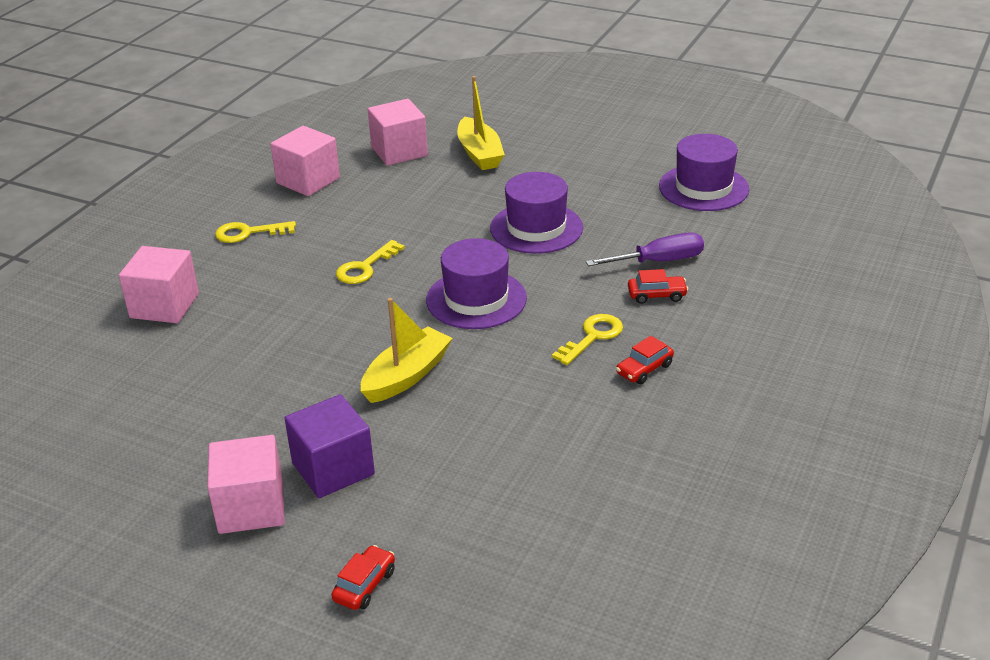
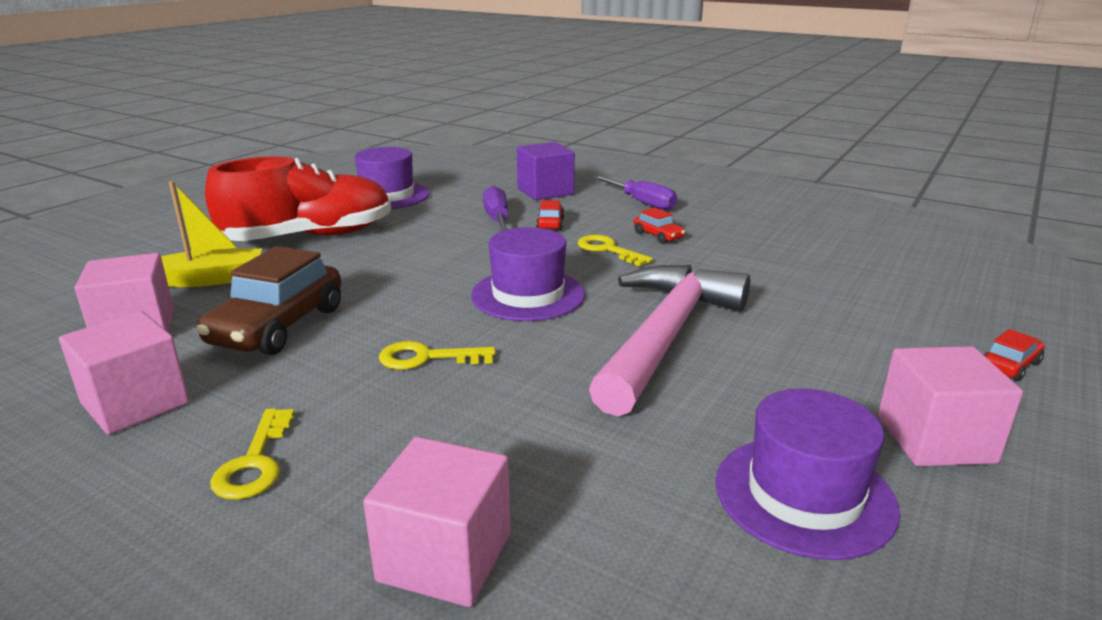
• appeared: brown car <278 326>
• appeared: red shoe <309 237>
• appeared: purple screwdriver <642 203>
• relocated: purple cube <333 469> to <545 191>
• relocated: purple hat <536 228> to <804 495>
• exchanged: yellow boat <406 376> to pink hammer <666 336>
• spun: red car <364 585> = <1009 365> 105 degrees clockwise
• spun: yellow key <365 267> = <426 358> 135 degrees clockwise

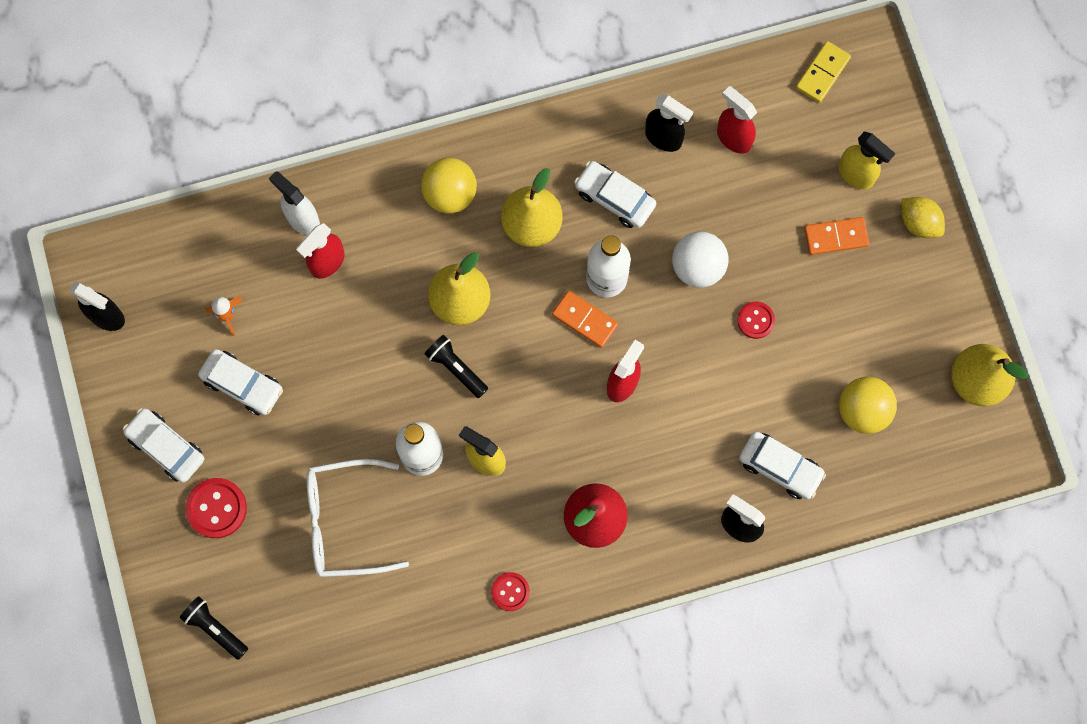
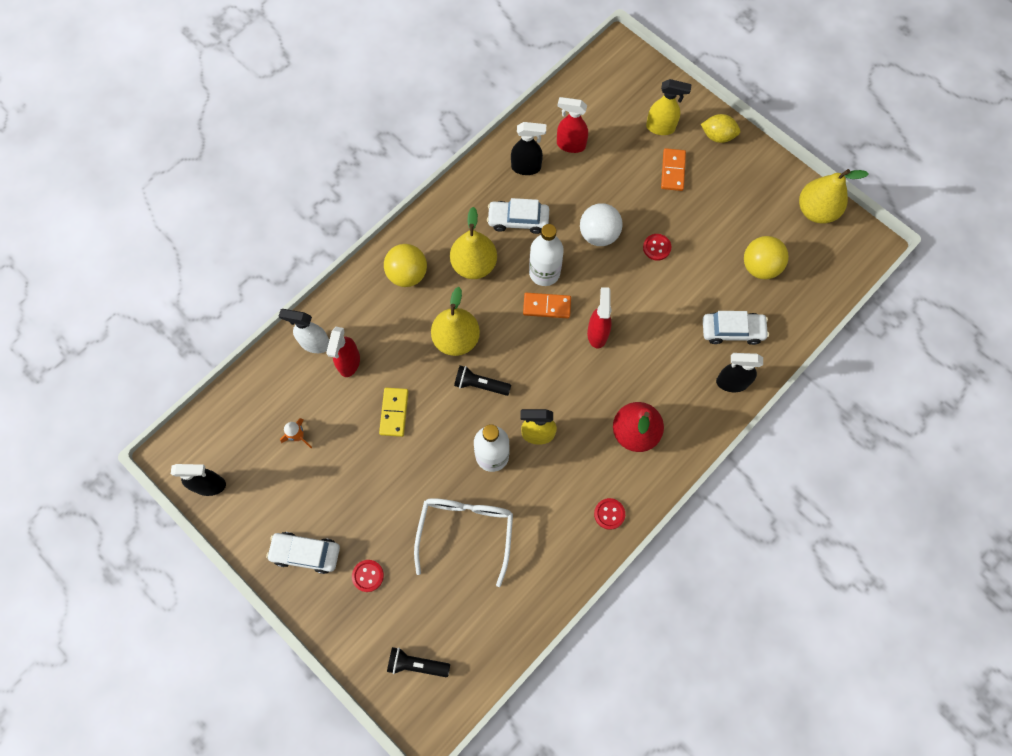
• missing: white car <242 384>
• relocated: yellow domino <822 73> to <394 412>
• spun: white glasses <345 522> = <466 532> 135 degrees clockwise
• spun: orange domino <836 237> = <673 171> 45 degrees counterclockwise
• size: red button <216 508> = <368 576> x0.64

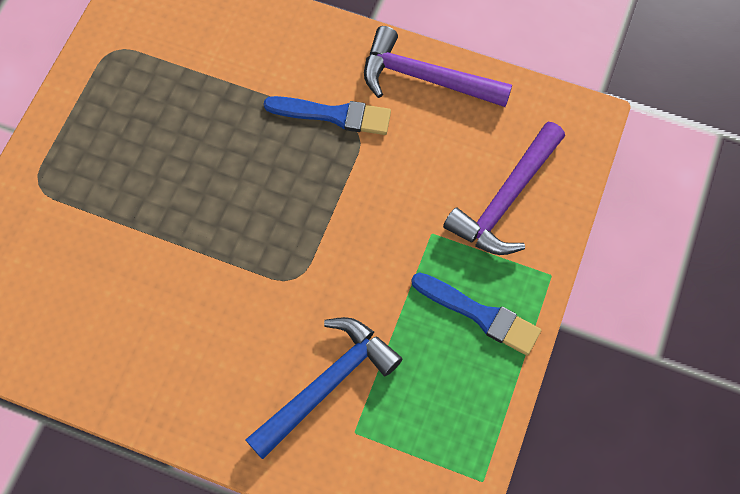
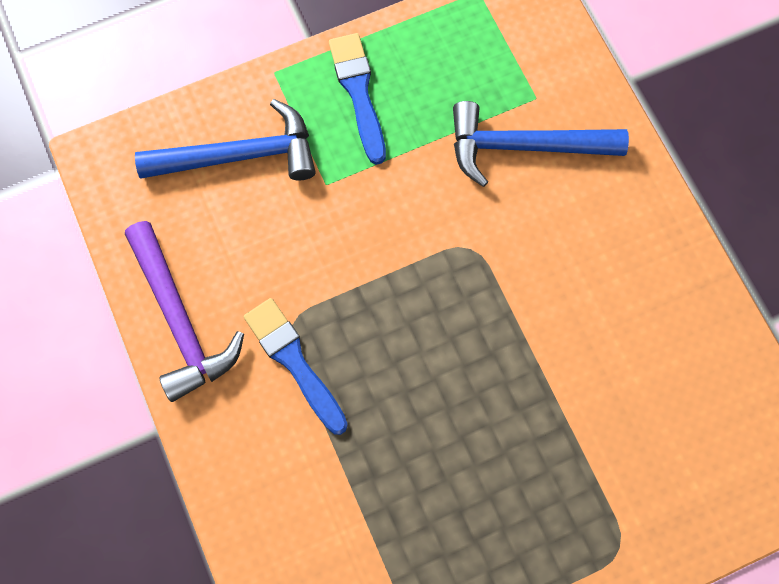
• colour: purple hammer <505 200> to blue hammer <240 155>

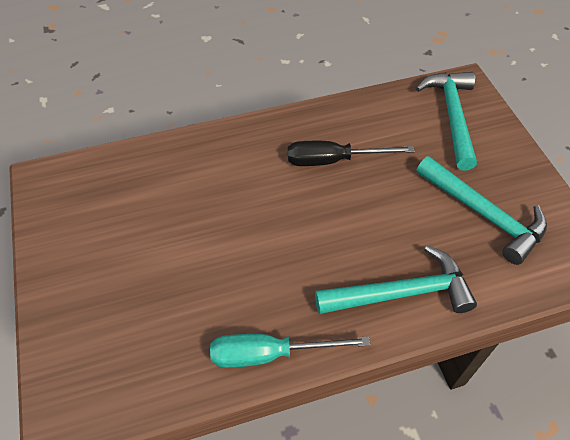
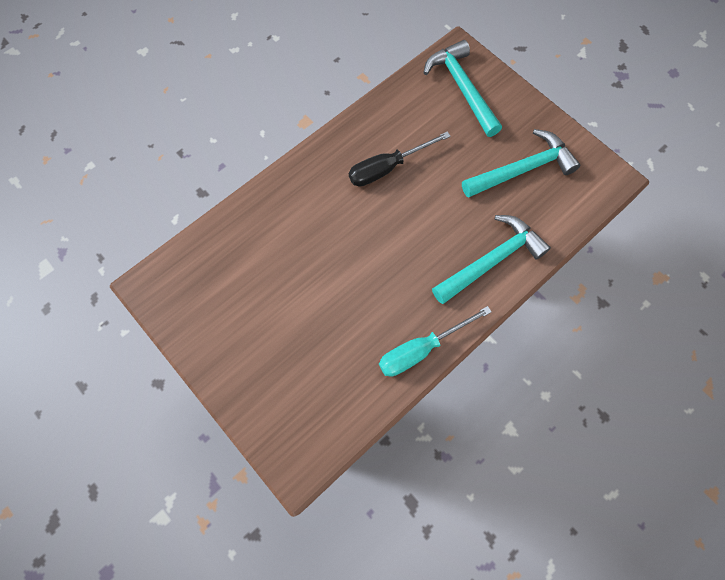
• spun: turquoise hammer <483 214> = <522 169> 45 degrees counterclockwise

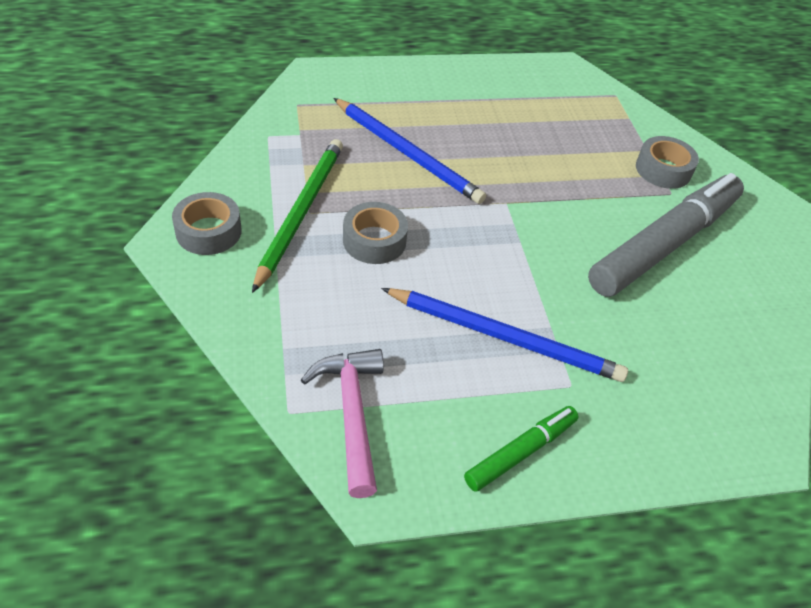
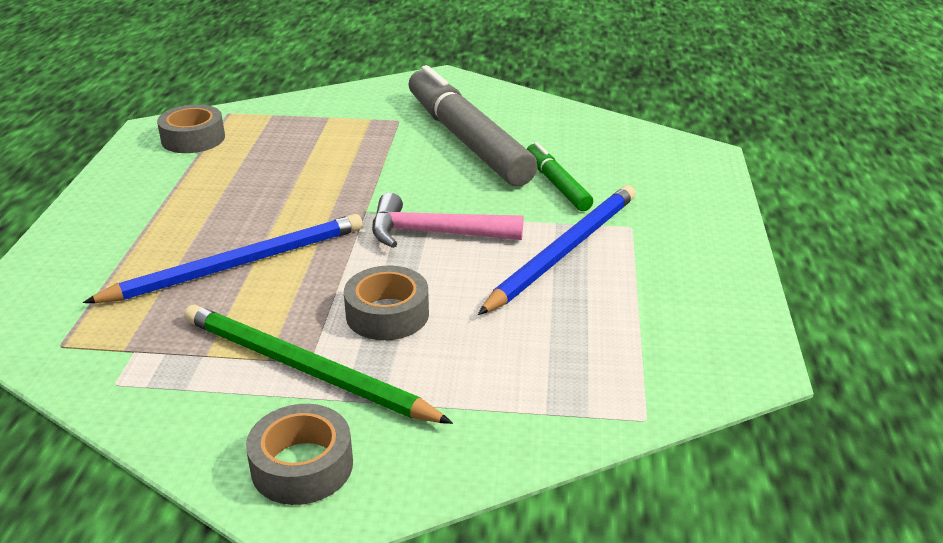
• relocated: pink hammer <351 413> to <434 233>
• relocated: green marker <521 452> to <557 184>
• relocated: grey tape <663 170> to <193 139>

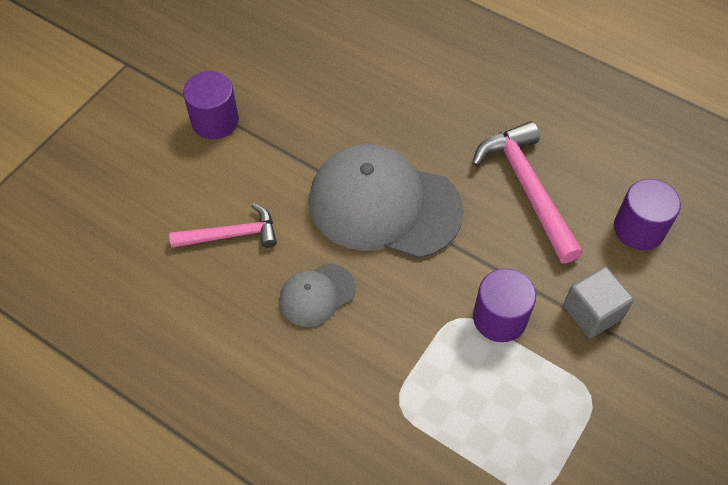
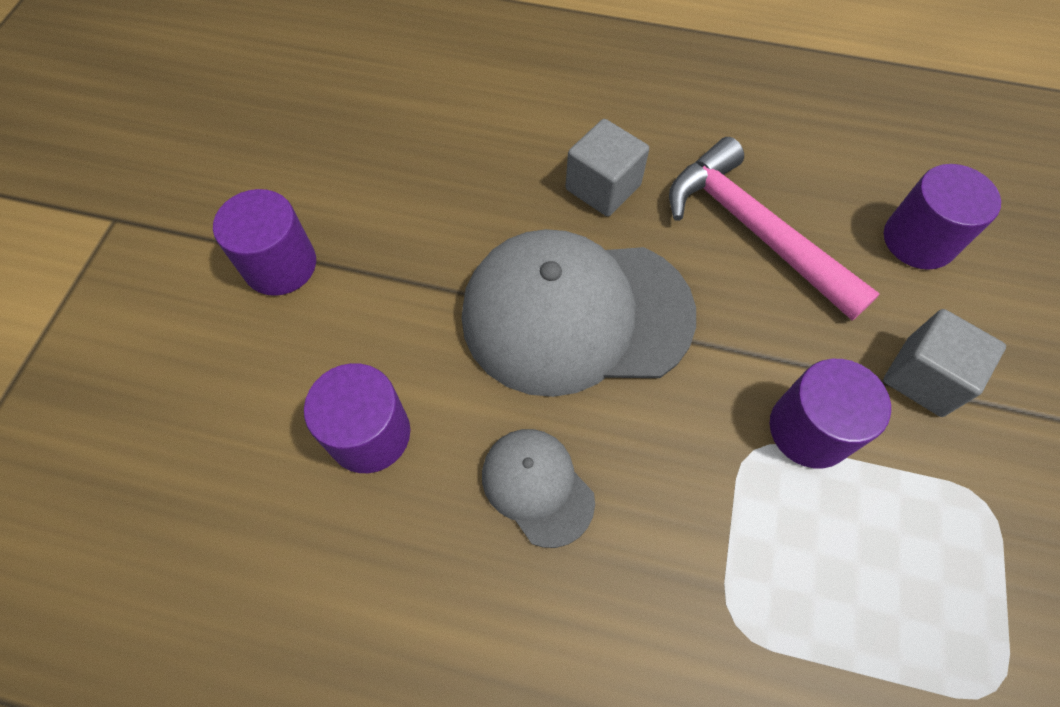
• appeared: grey cube <603 187>
• exchanged: pink hammer <231 235> to purple cylinder <369 434>
• spun: grey cap <317 295> = <537 486> 105 degrees clockwise

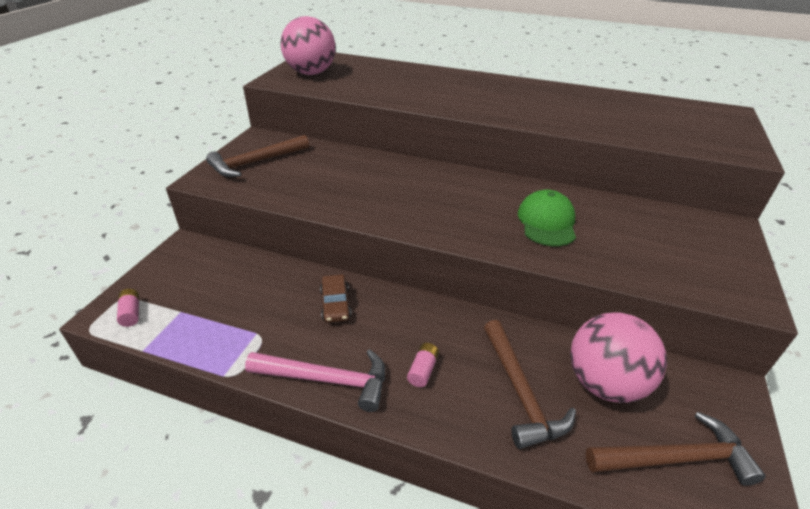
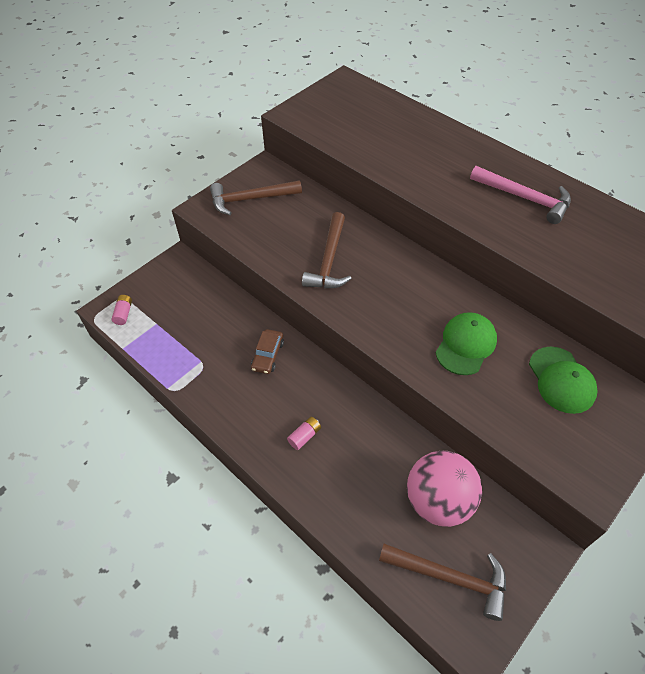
• missing: pink ball <311 73>
• appeared: green cap <561 380>
• relocated: pink hammer <327 380> to <524 198>
• relocated: brown hammer <520 392> to <329 260>

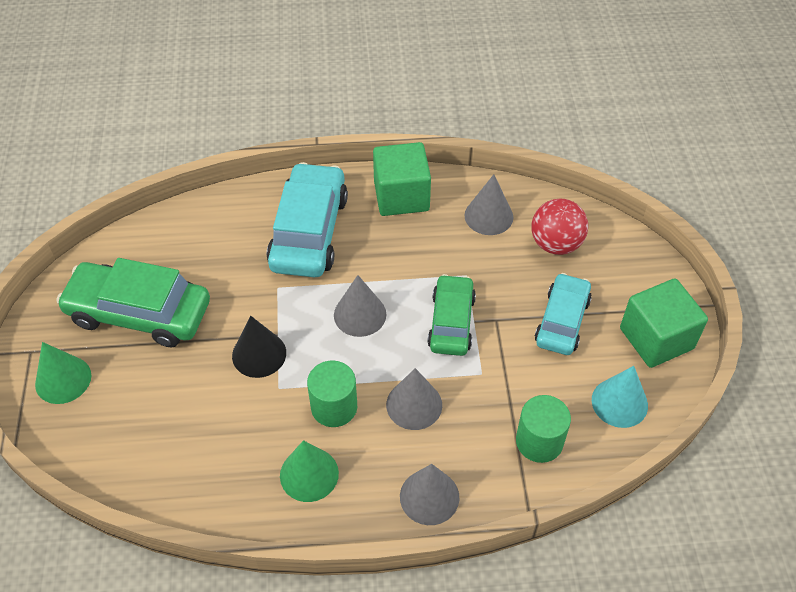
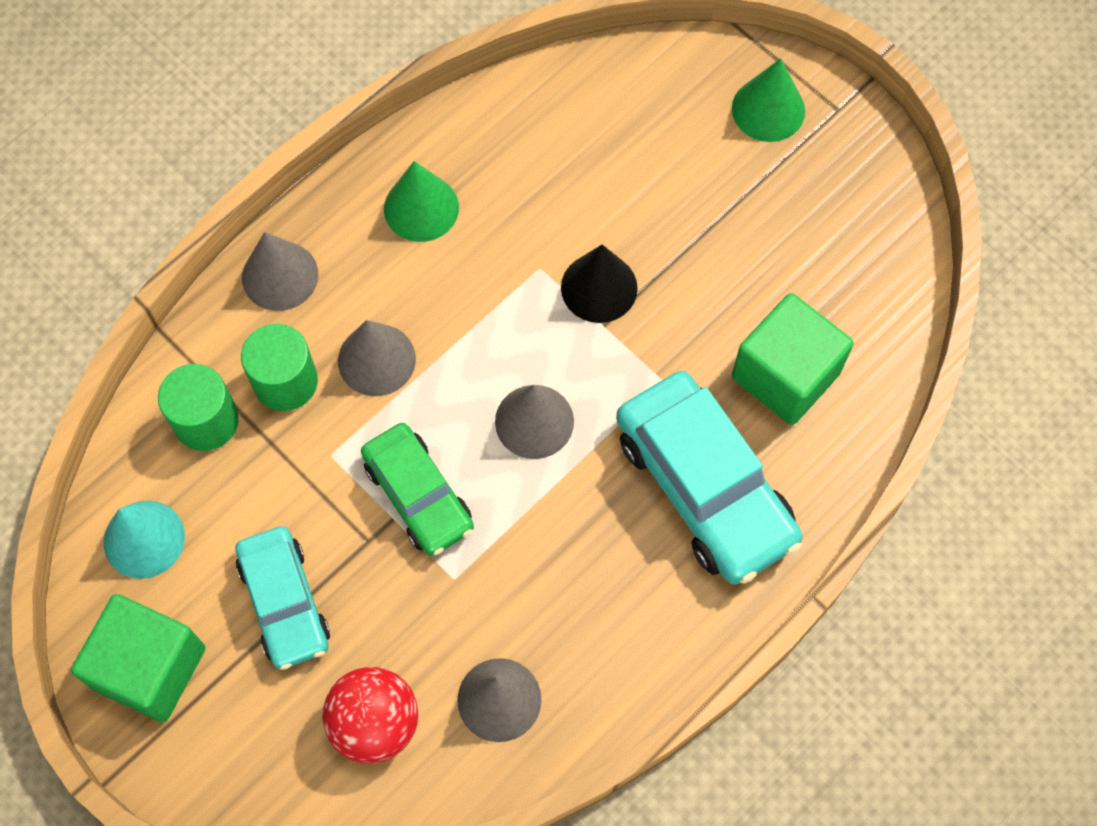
• missing: green car <139 313>
• relocated: green cylinder <334 407> to <285 381>
• relocated: green cube <401 196> to <785 375>

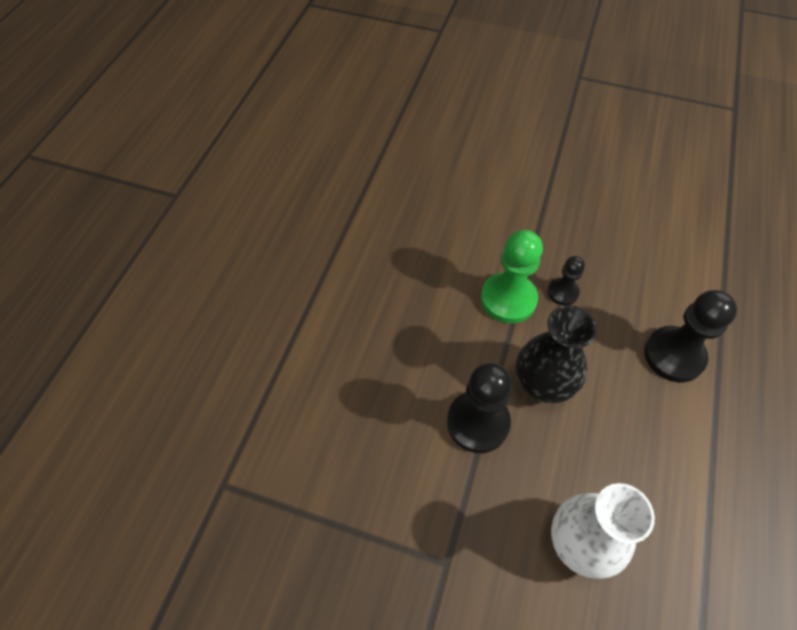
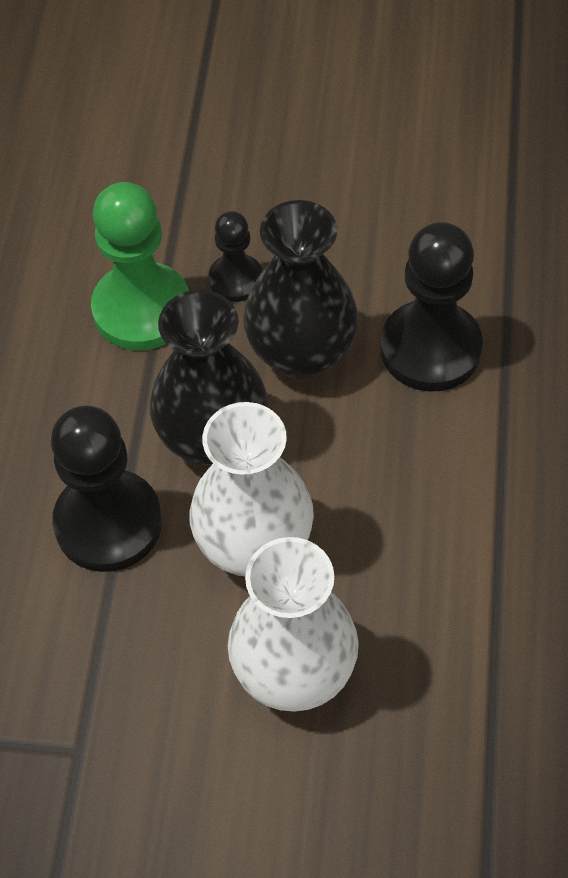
• appeared: white vase <254 545>
• appeared: black vase <301 353>

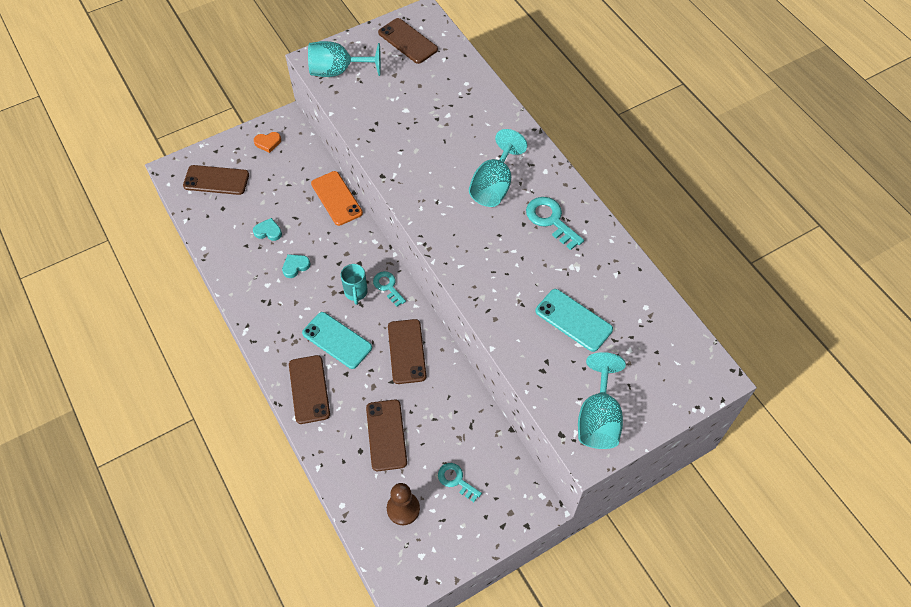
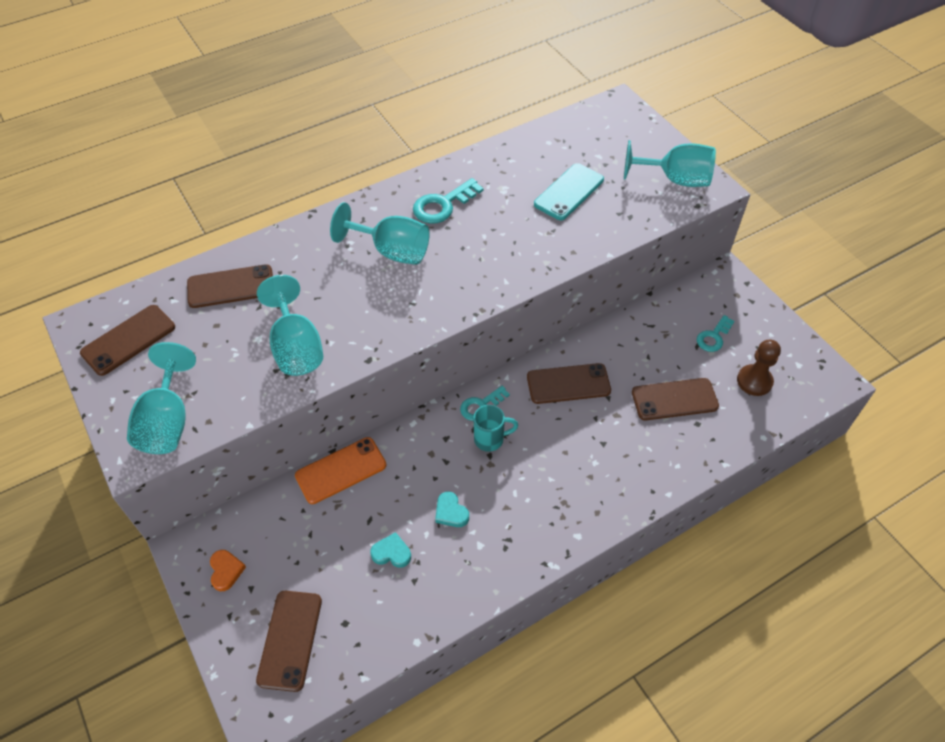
• missing: turquoise phone <337 340>
• appeared: turquoise goblet <296 347>
• relocated: brown phone <309 389> to <231 287>
• spun: turquoise heart <268 231> = <391 553> 90 degrees clockwise

